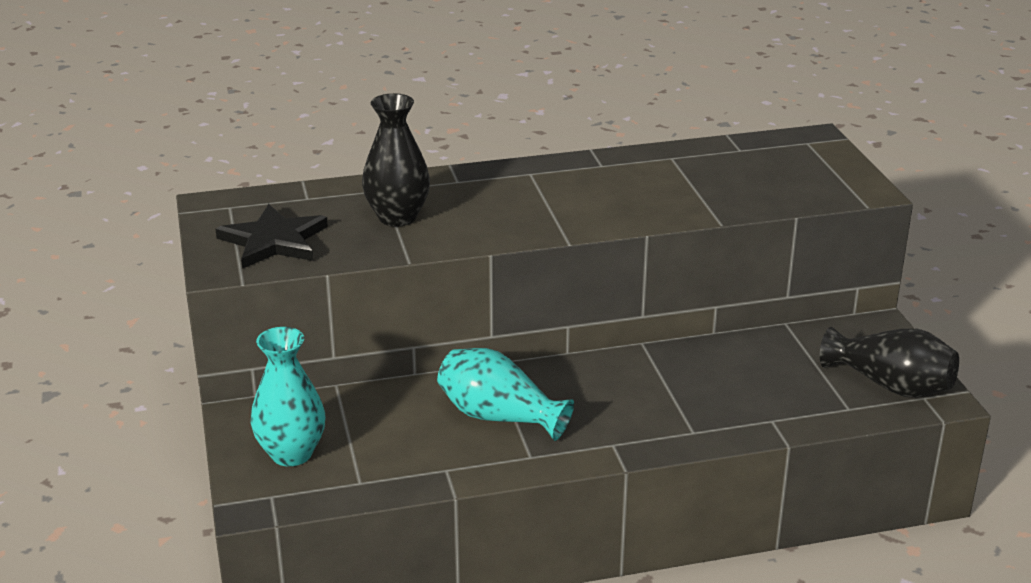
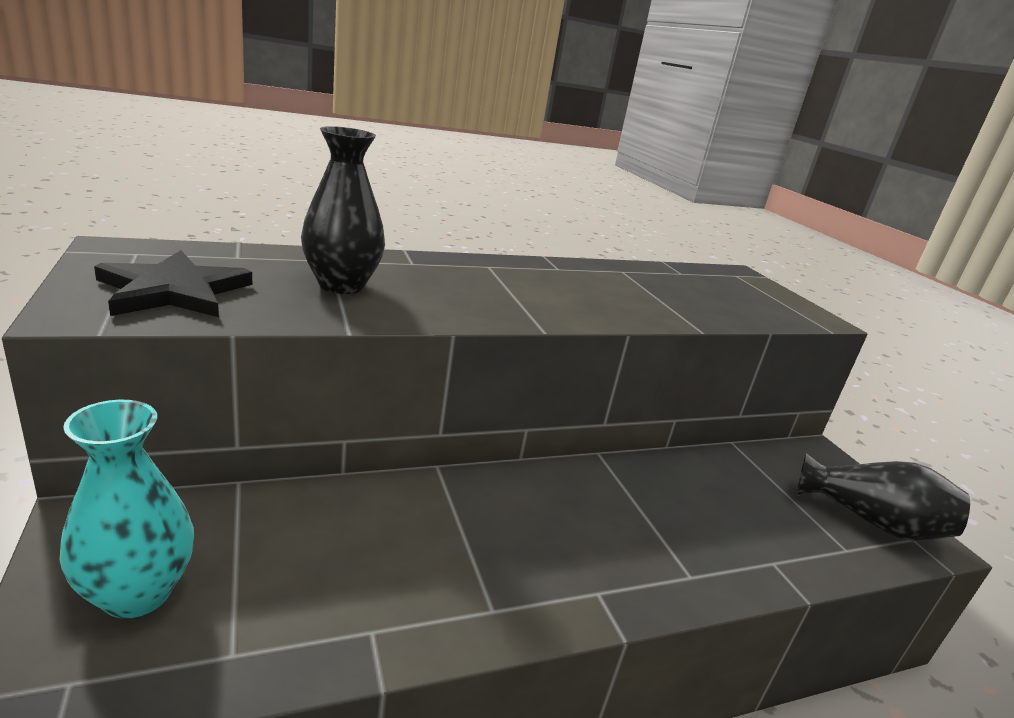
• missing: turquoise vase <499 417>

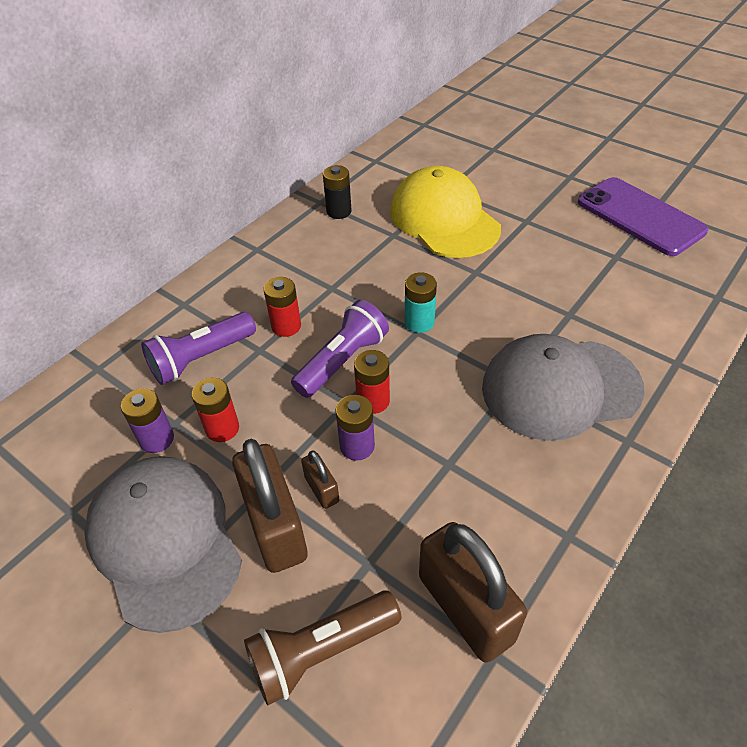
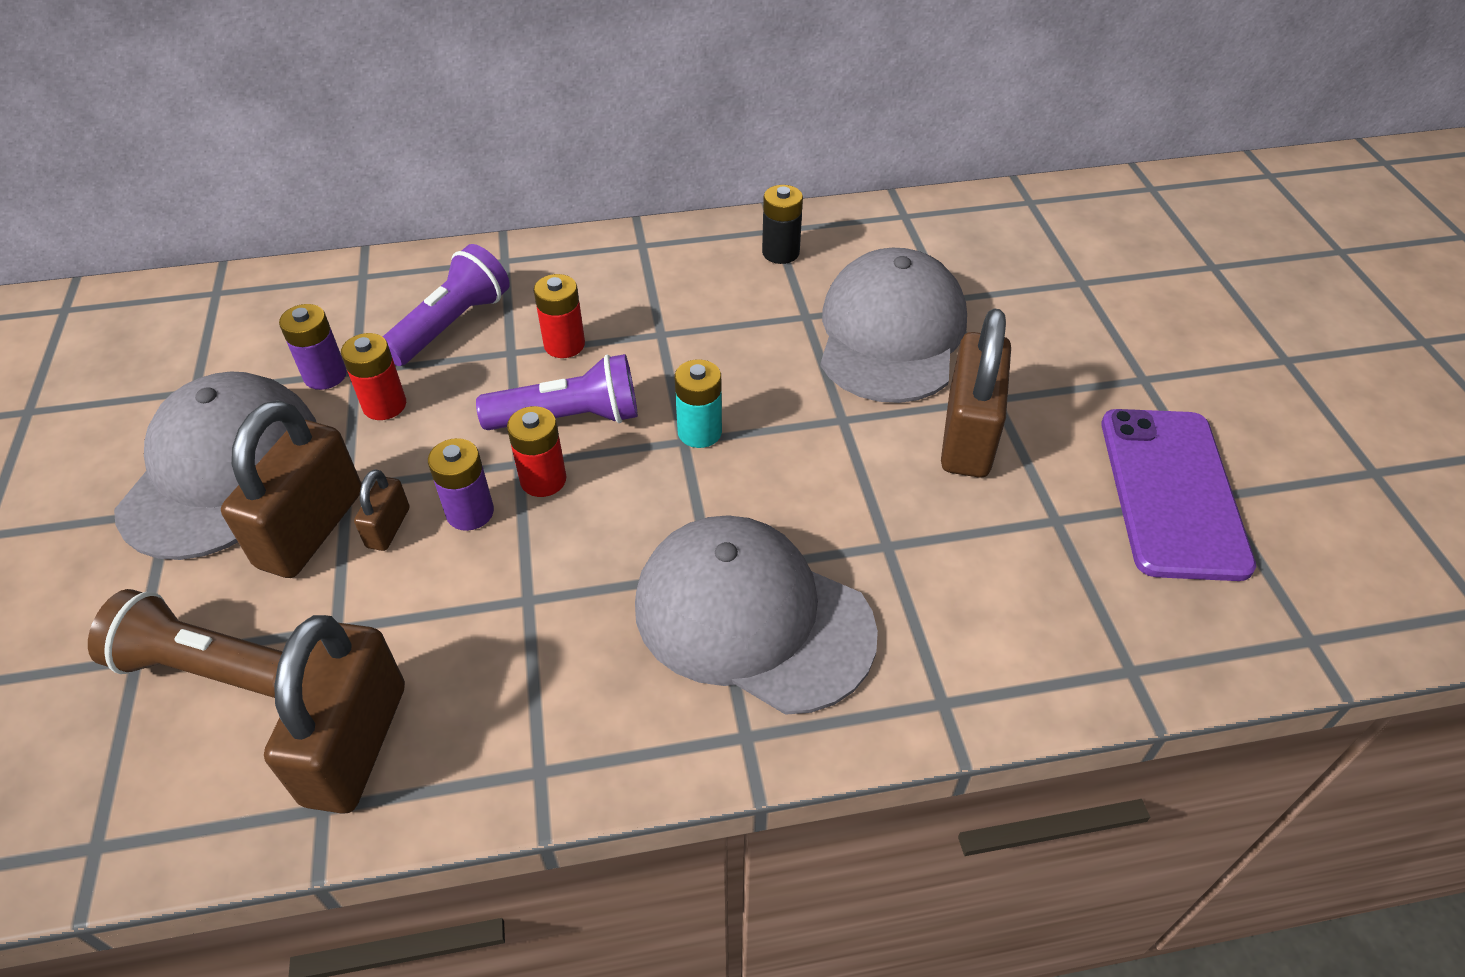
• appeared: brown padlock <968 436>
• colour: yellow cap <444 219> to grey cap <891 334>
• spun: purple flashlight <201 358> = <452 325> 120 degrees clockwise

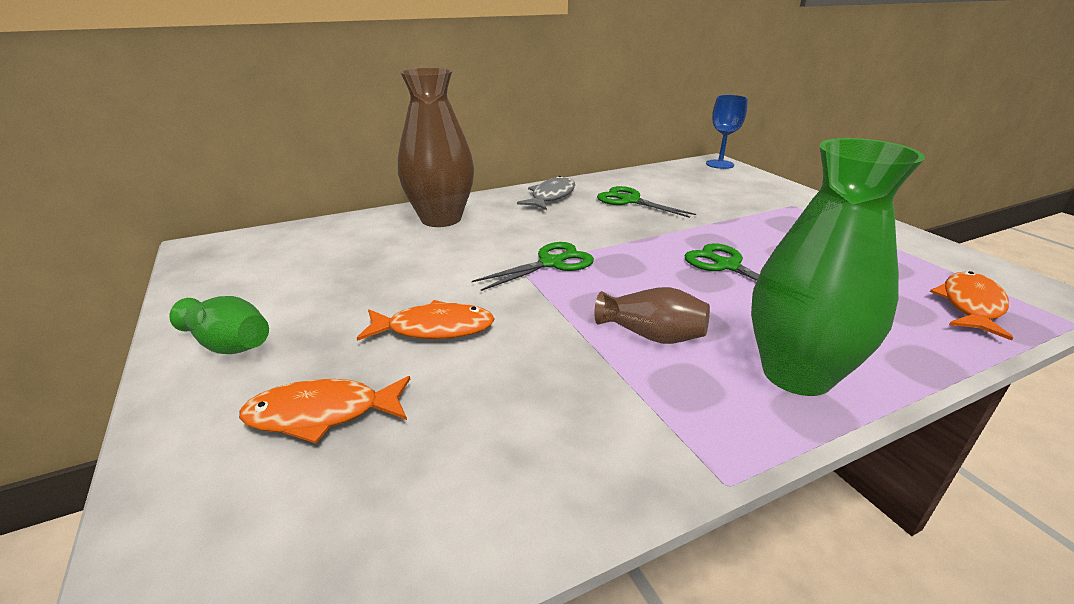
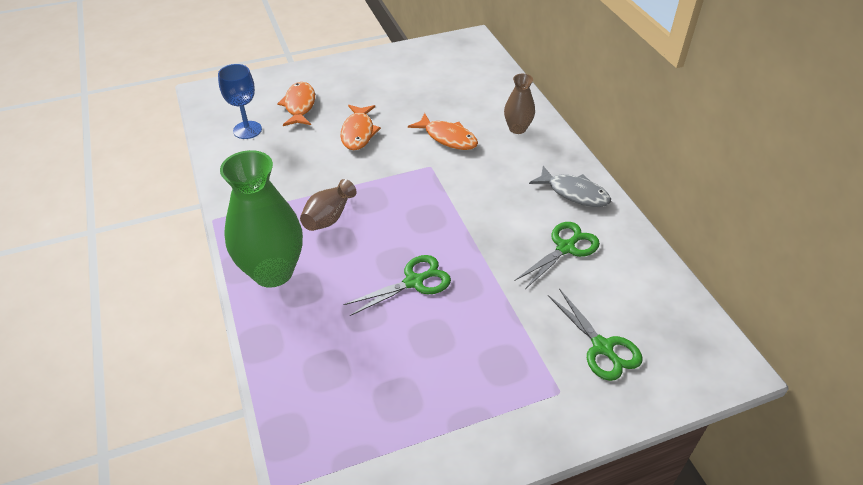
• missing: green vase <229 345>
• relocated: green scissors <551 263> to <602 347>
• relocated: blue goblet <720 164> to <247 130>
• relocated: orange fish <970 305> to <448 137>
• size: brown vase <441 219> = <517 128> x0.52

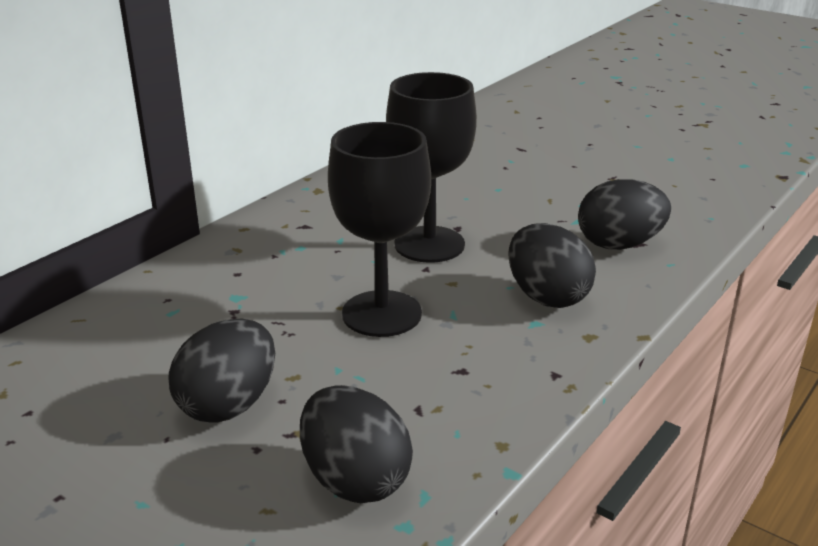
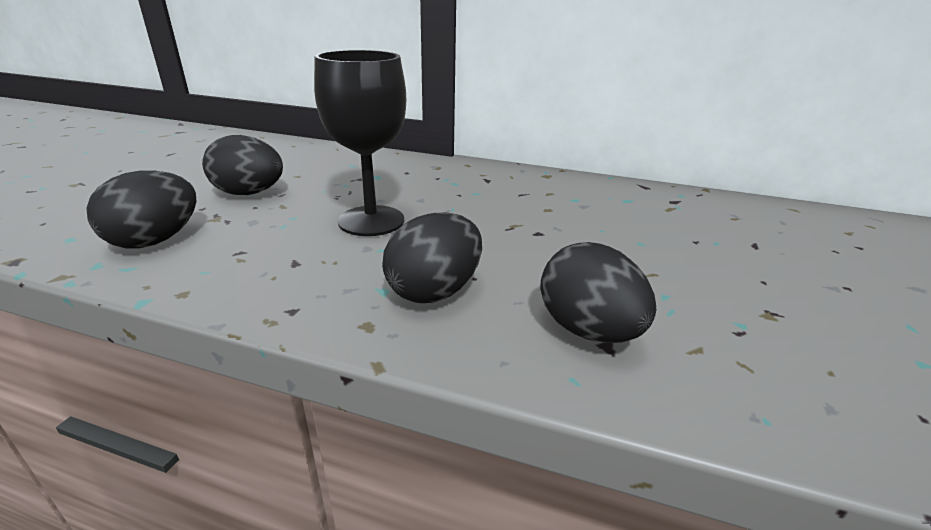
• missing: black goblet <429 244>

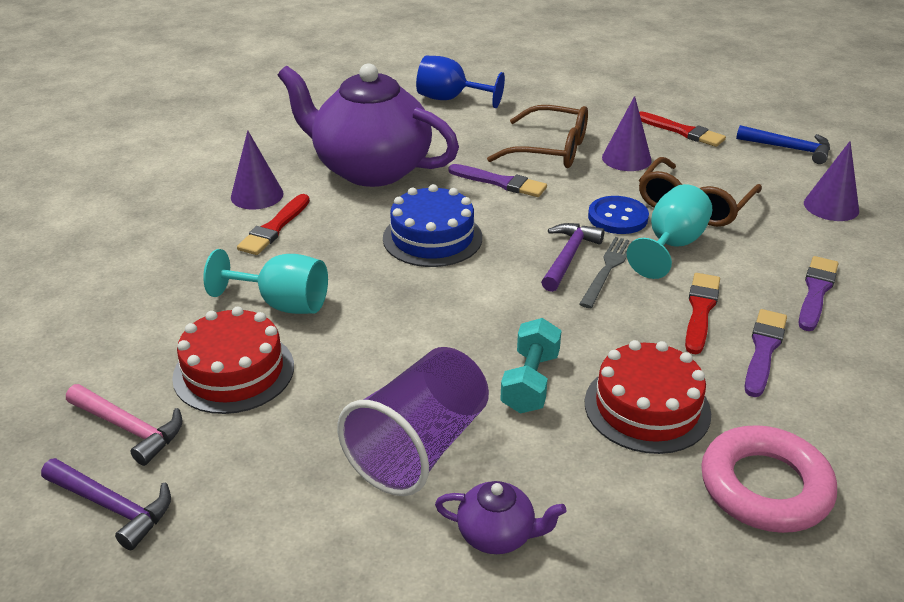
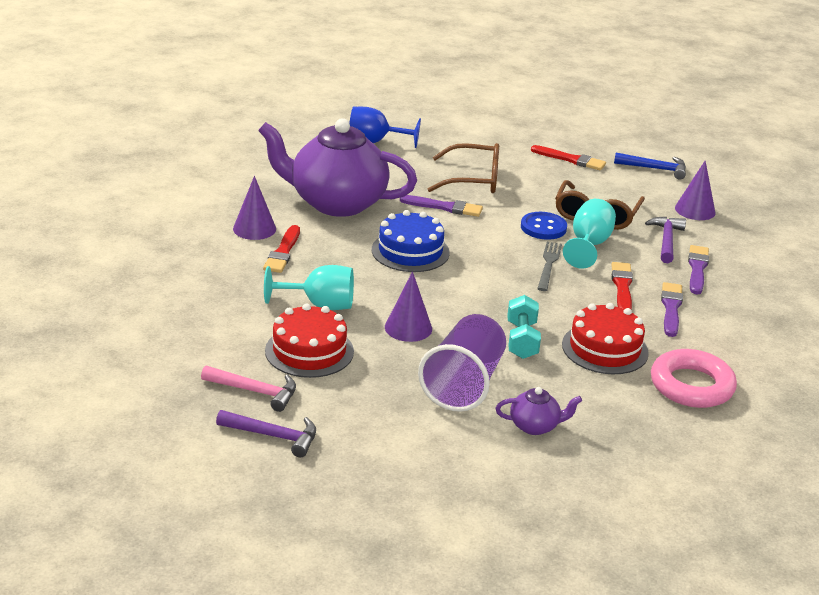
• relocated: purple hammer <568 257> to <666 240>
• relocated: purple cone <626 158> to <408 328>

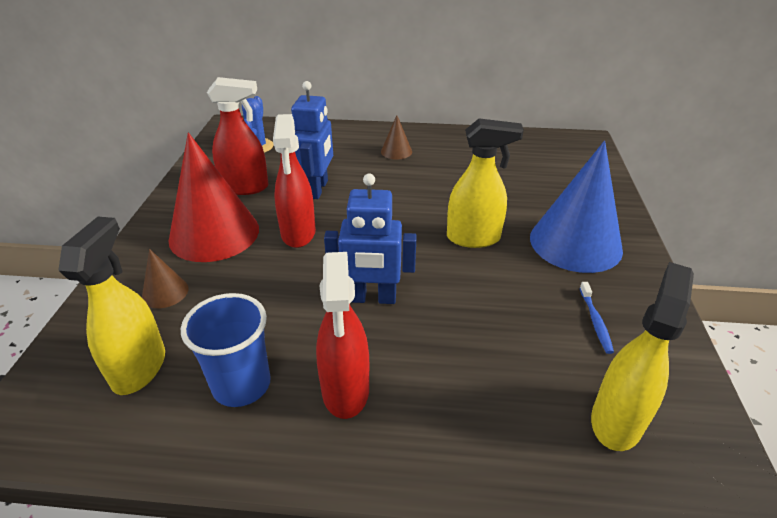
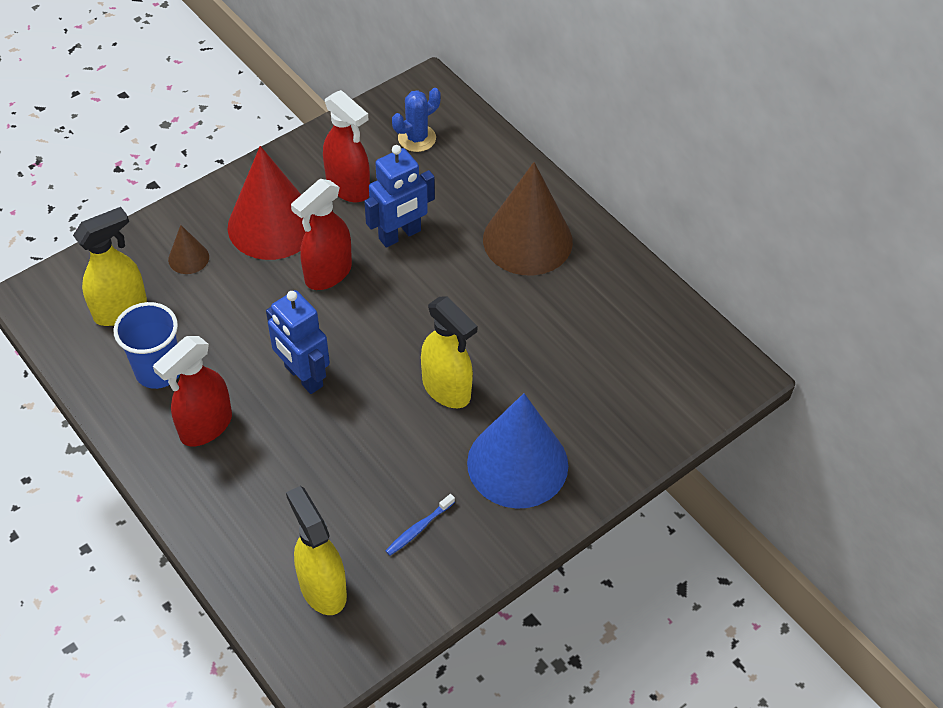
• spun: yellow spray bottle <616 420> = <322 588> 105 degrees counterclockwise
• size: brown cone <396 151> = <527 240> x2.25

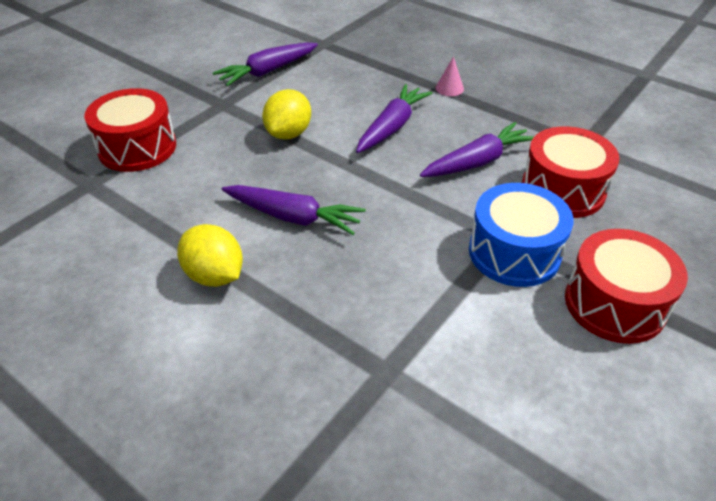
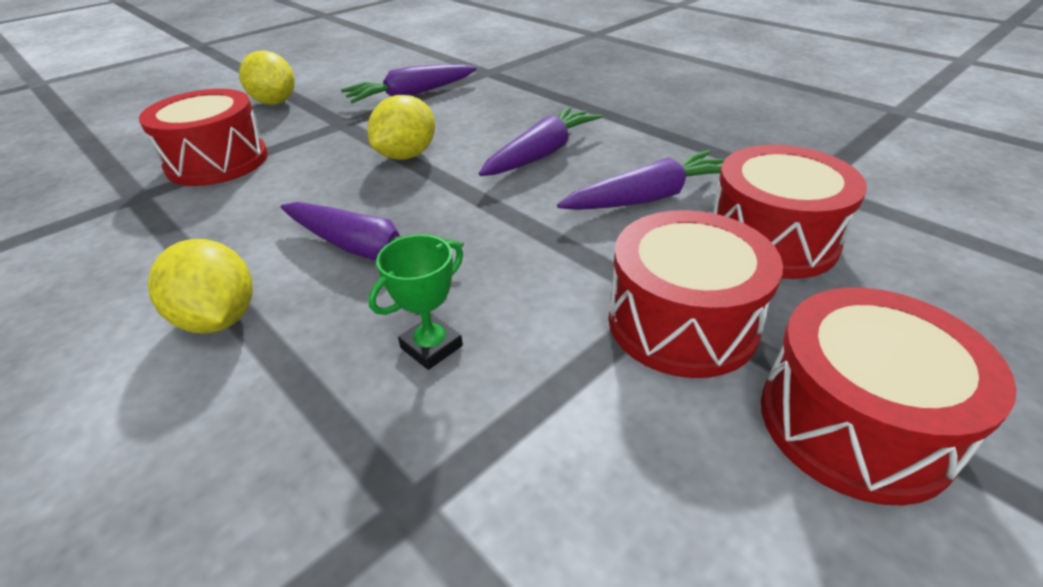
• missing: pink cone <449 88>
• appeared: yellow lemon <275 102>
• appeared: green trophy <431 347>
• colour: blue drum <514 252> to red drum <682 322>

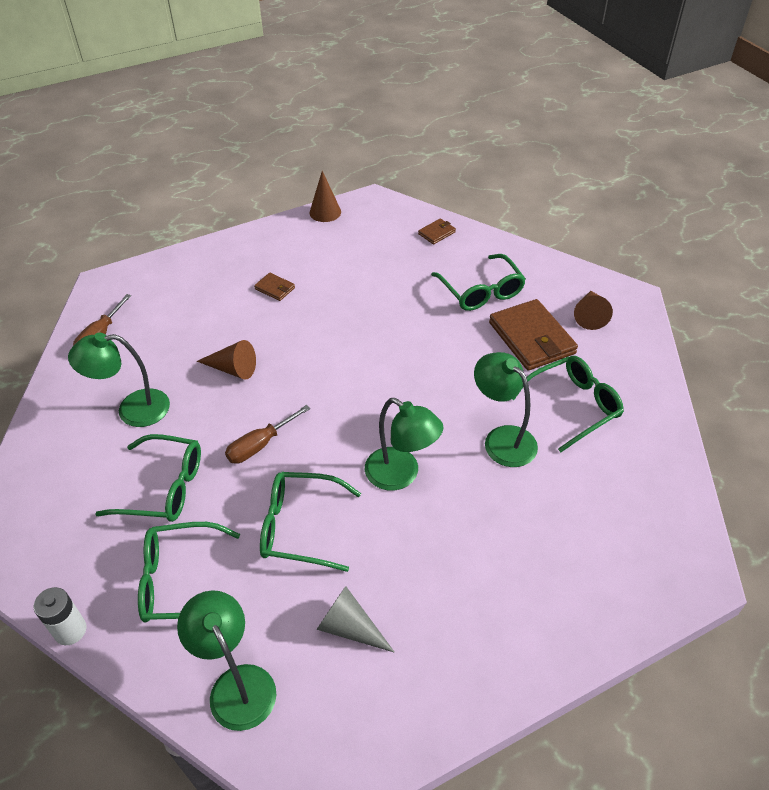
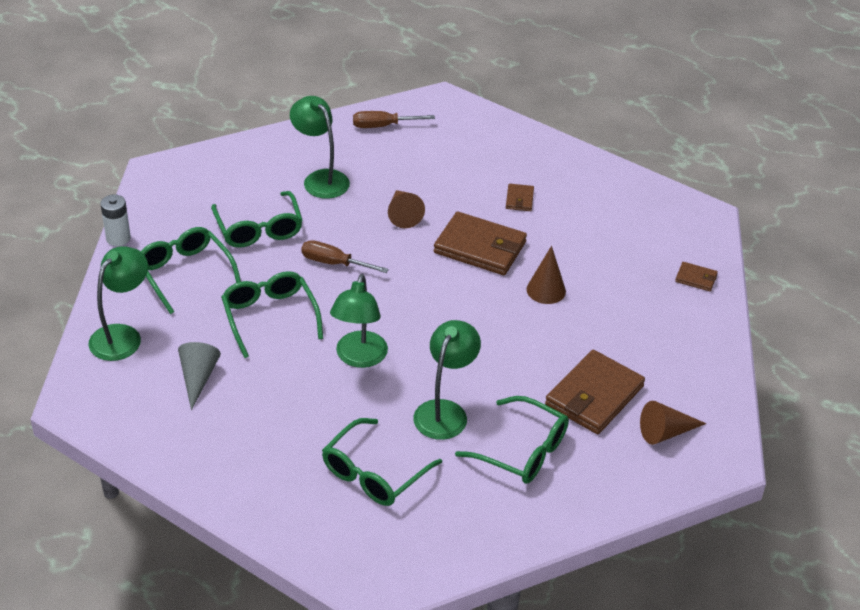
• appeared: brown wallet <480 247>
• relocated: brown cone <325 212> to <546 290>
• relocated: green glasses <481 291> to <374 473>

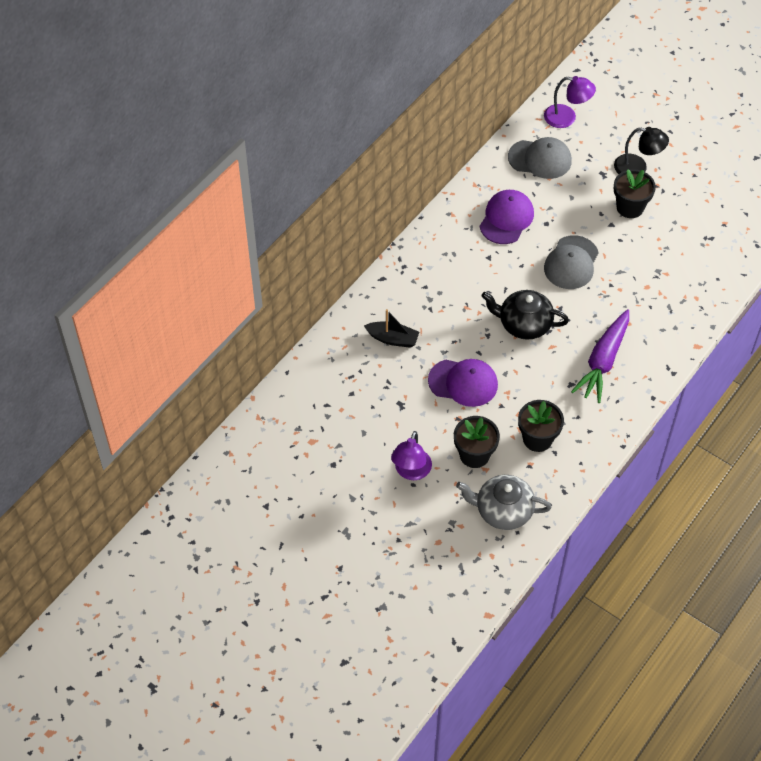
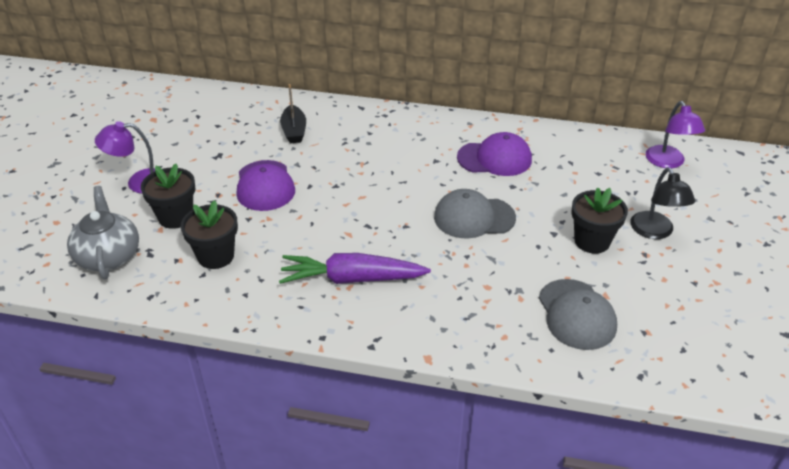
• missing: black teapot <524 324>
• relocated: grey cap <540 159> to <576 314>

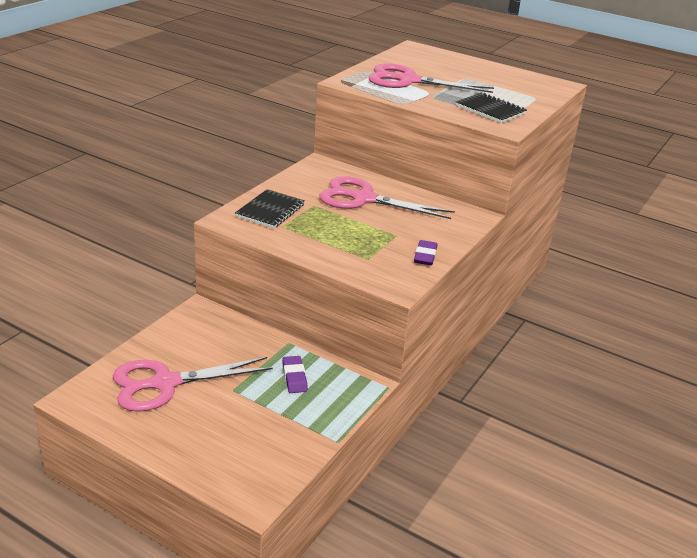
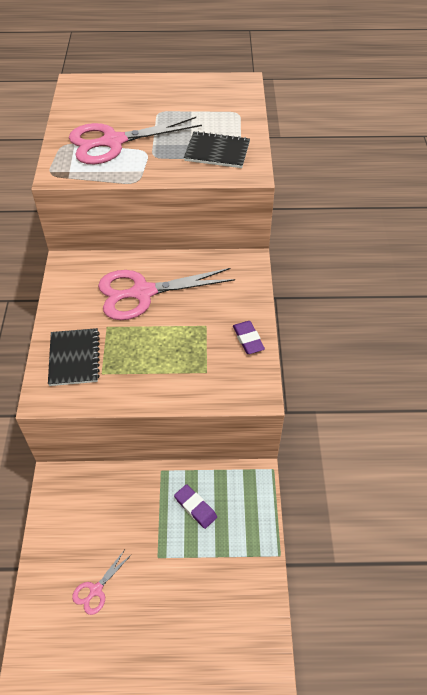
• size: pink scissors <165 383> = <96 590> x0.44

